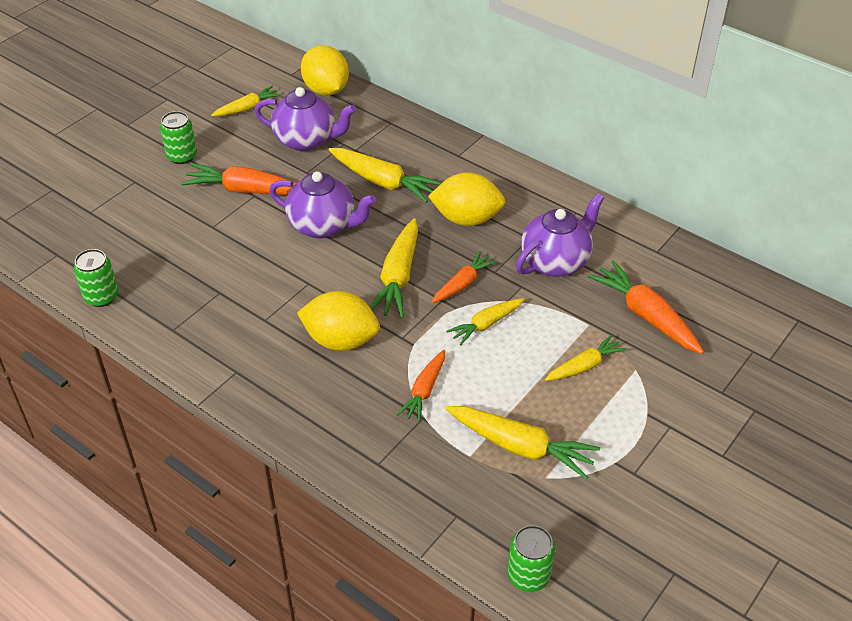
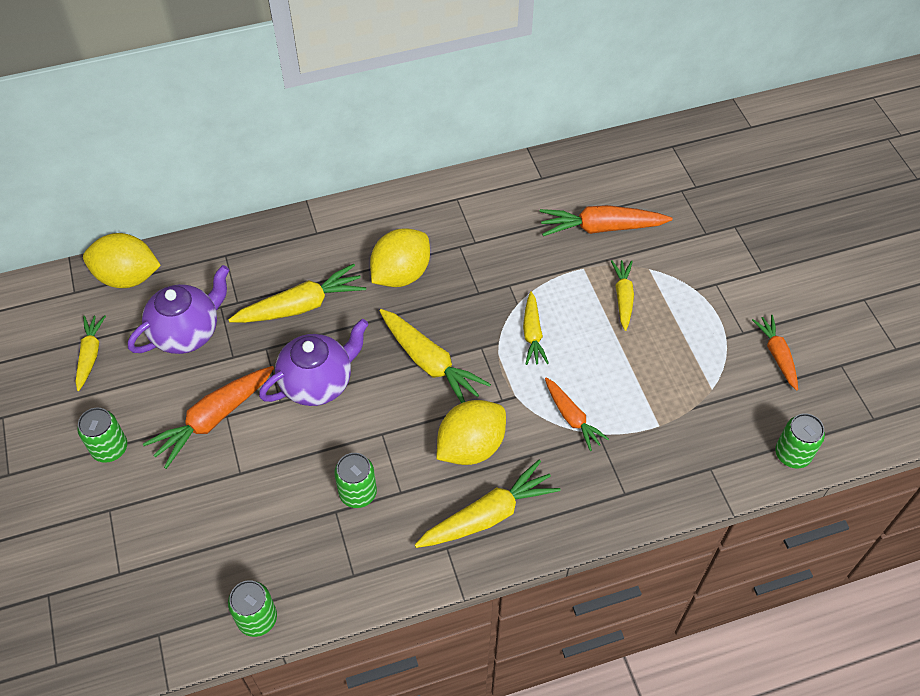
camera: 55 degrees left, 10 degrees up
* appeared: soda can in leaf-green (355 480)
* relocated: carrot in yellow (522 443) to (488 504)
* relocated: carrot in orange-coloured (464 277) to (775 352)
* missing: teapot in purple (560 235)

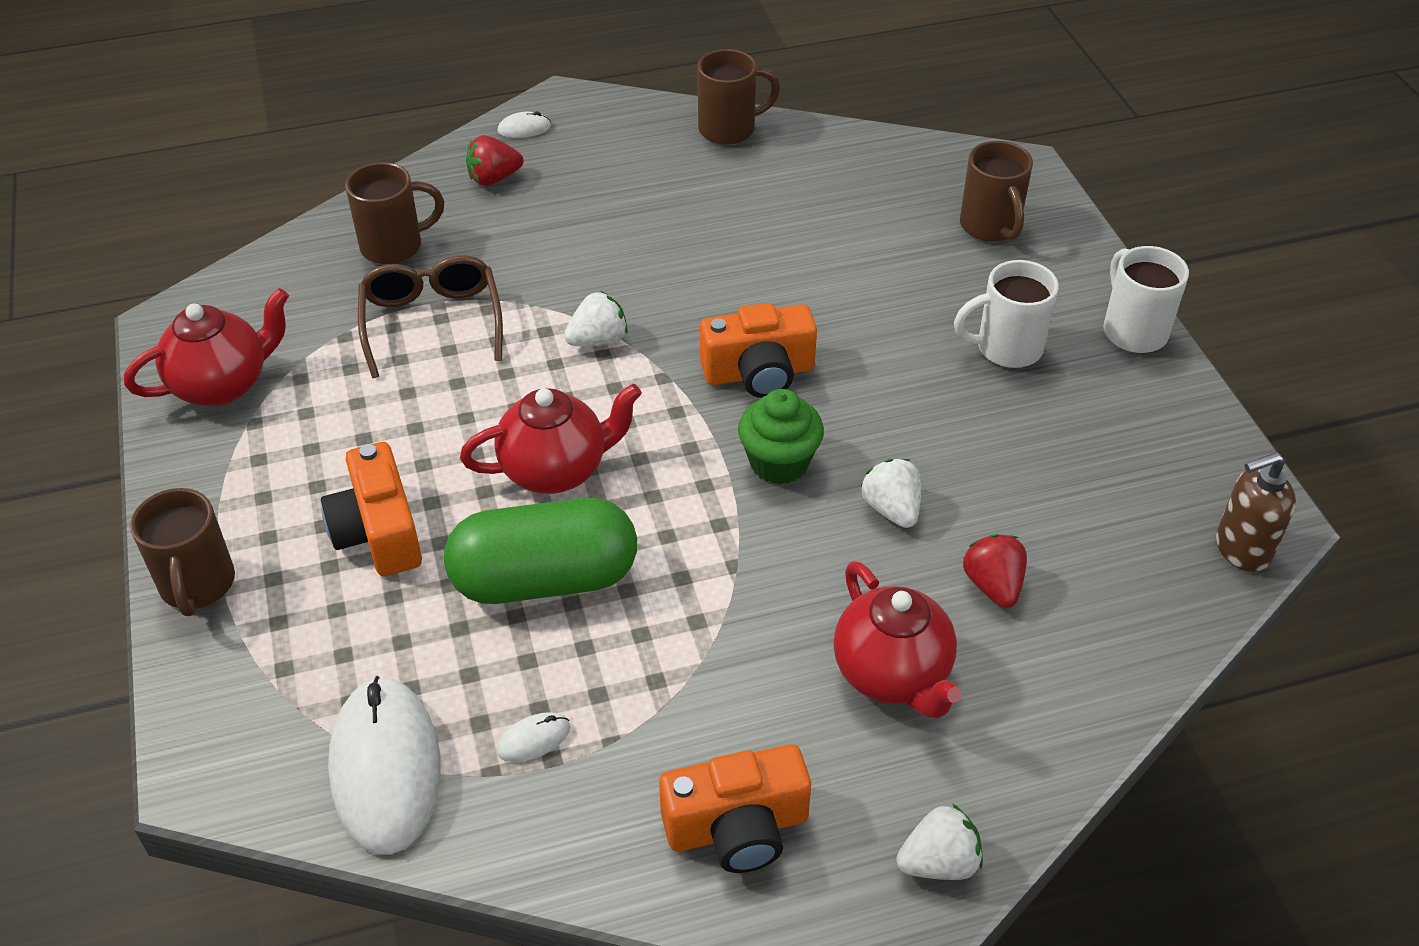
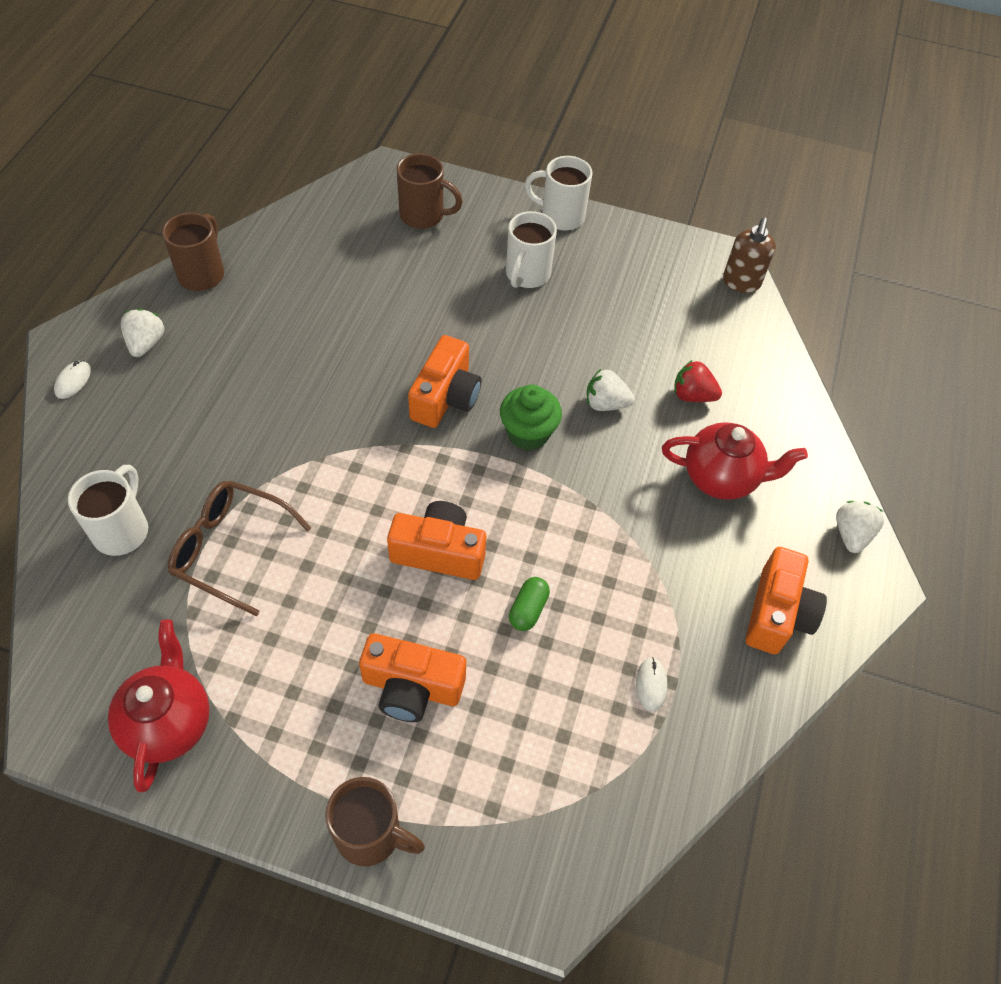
camera: 60 degrees left, 10 degrees up
* colour: mug in brown (394 213) to mug in pure white (108 510)
* relocated: strawberry in pure white (596 318) to (143 333)
* exchanged: teapot in red (551 439) to camera in orange-coloured (436 540)
* size: pill in leaf-green (540 551) = (529 604) x0.41
* missing: PC mouse in pure white (384 765)
* missing: strawberry in red (494 160)

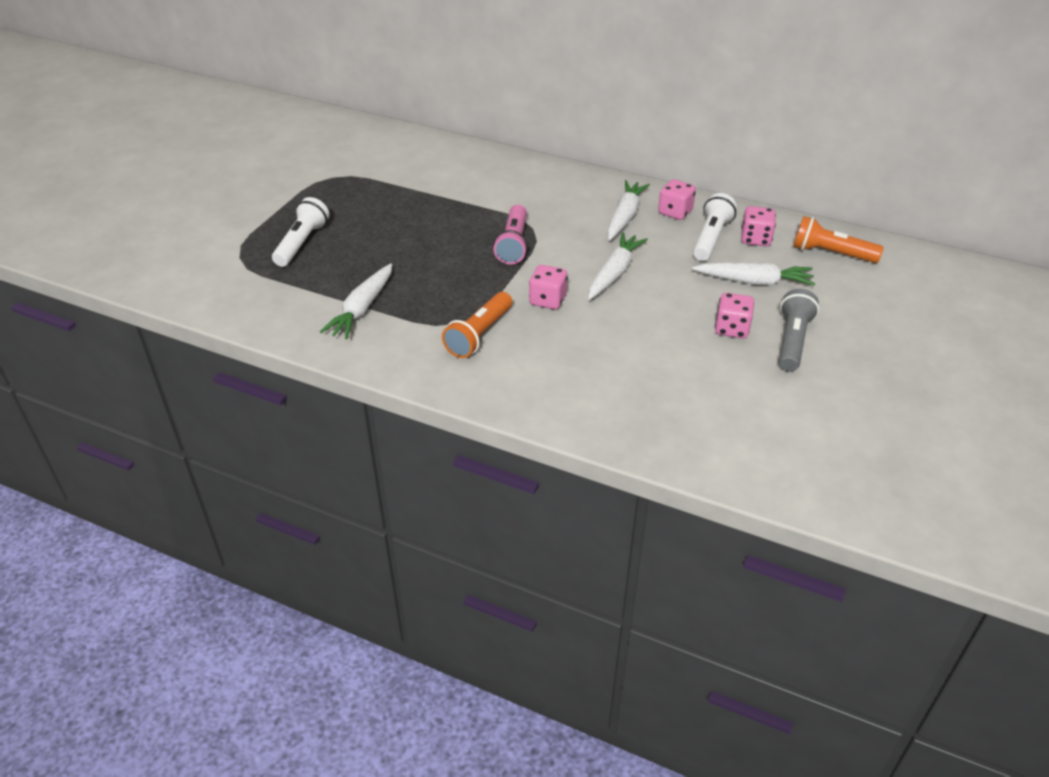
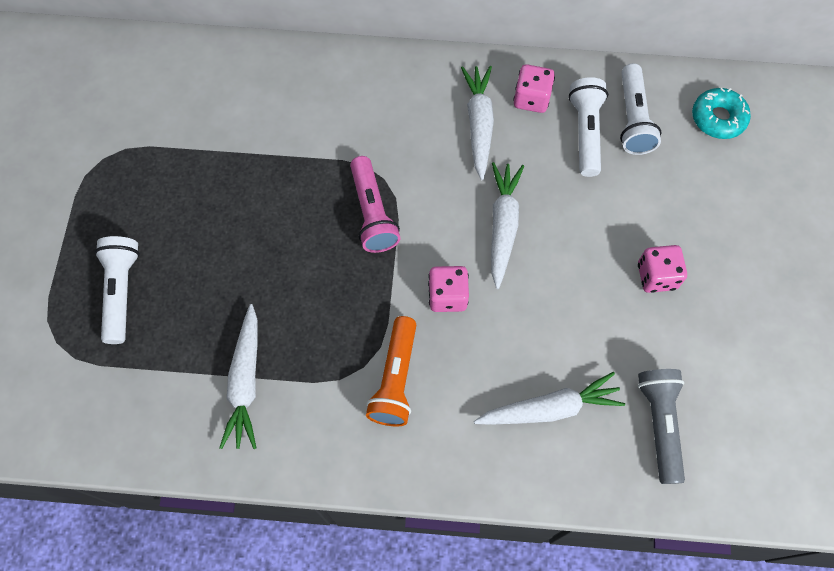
camera: 20 degrees left, 25 degrees up
* relocated: carrot in pure white (753 274) to (549 398)
* exchanged: dice in rosy (758 226) to flashlight in pure white (640 109)
* relocated: flashlight in ash-grey (798 330) to (661 426)
* exchanged: flashlight in orange-coloured (838 239) to donut in teal (721 113)

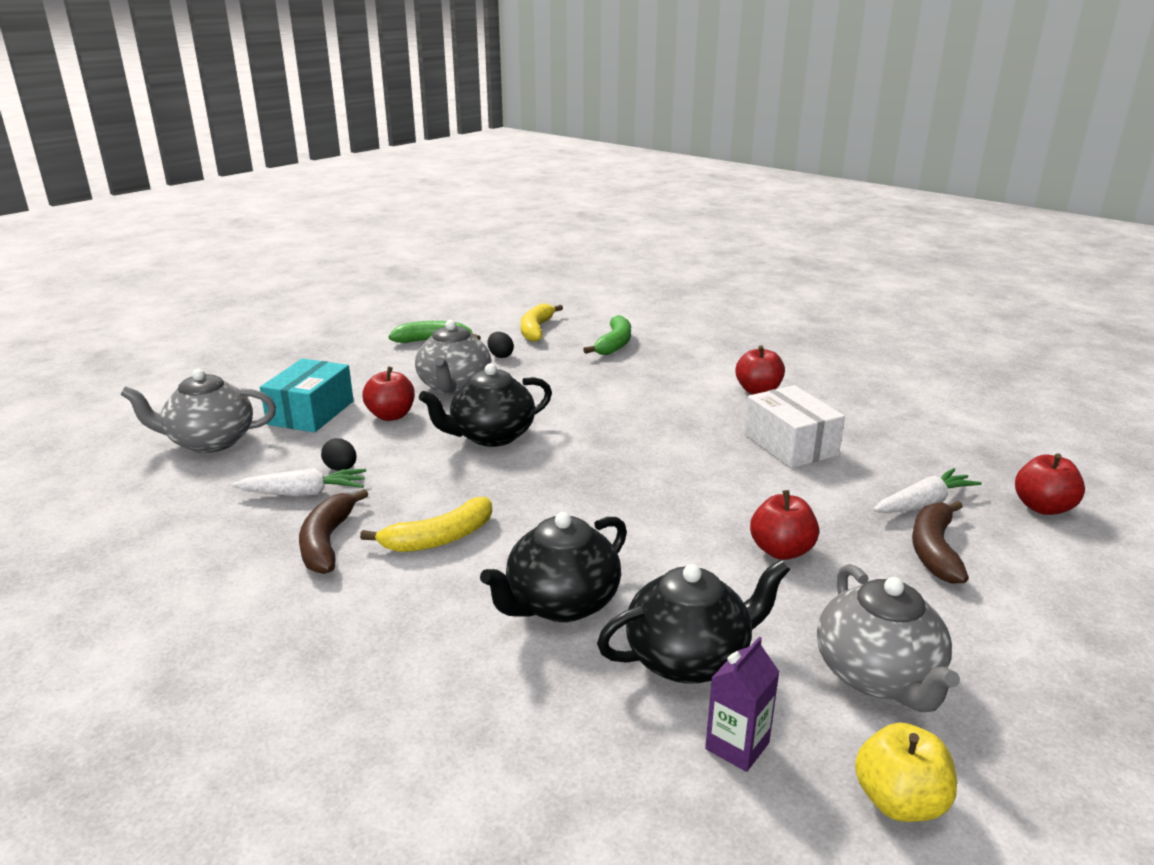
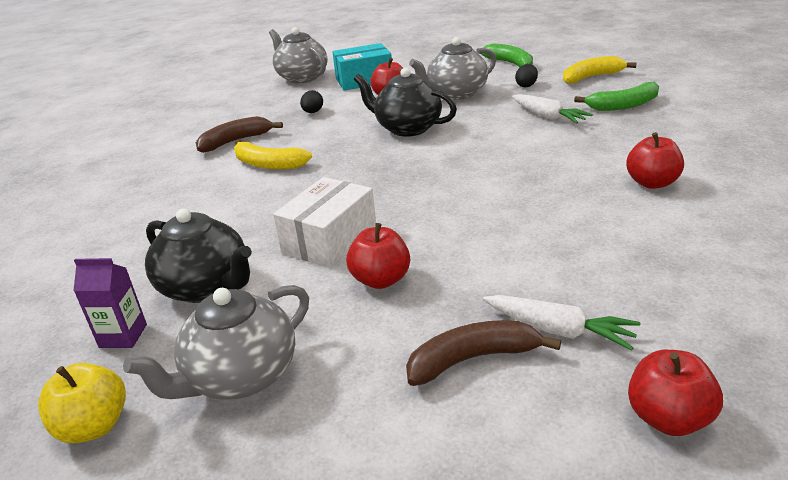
camera: 60 degrees right, 5 degrees up
* relocated: box in pure white (794 426) to (324 222)
* relocated: carrot in pure white (299 482) to (552 109)
* missing: teapot in black (553 567)

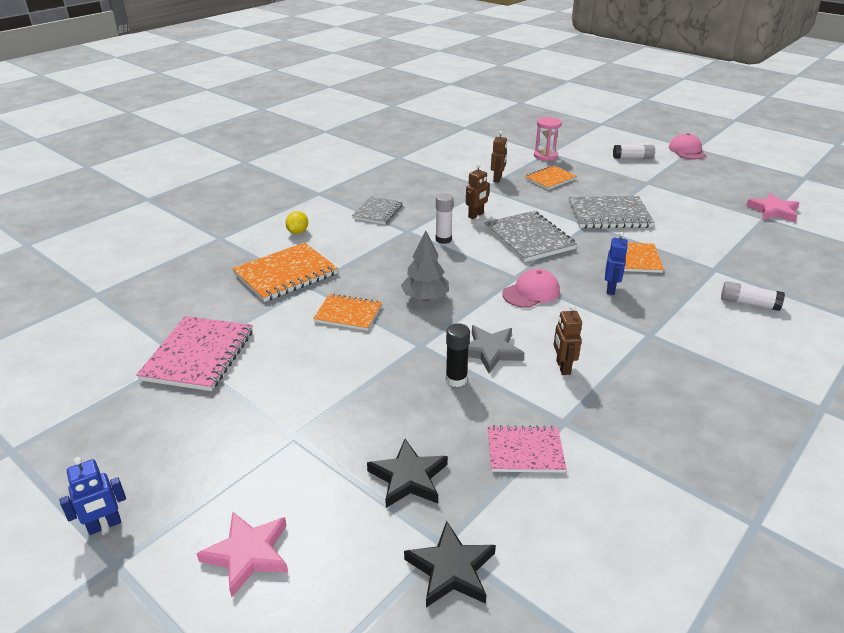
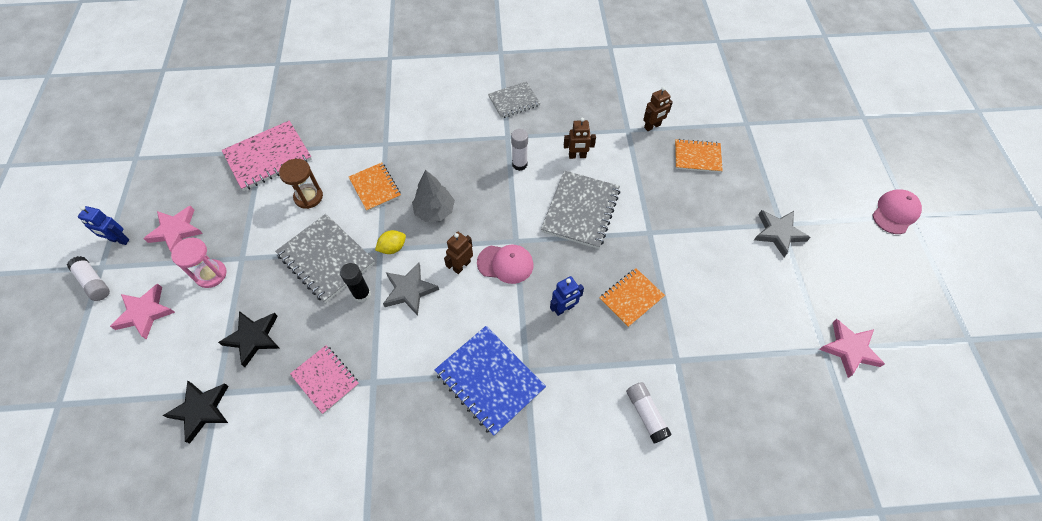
camera: 45 degrees right, 25 degrees up
* relocated: glue in pure white (634 152) to (88 278)
* appeared: star shape in rosy (173 229)
* relocated: sandglass in rosy (547 139) to (199 263)
* relocated: notepad in ash-grey (612 212) to (325 258)
* appeared: sandglass in brown (301 184)
* relocated: citrus fruit in yellow (296 222) to (390 242)
* appeared: notepad in royal blue (490 381)
* relocated: robot in brown (568 340) to (458 253)
* appeared: star shape in ash-grey (782 233)
* missing: notepad in orange-coloured (285 272)

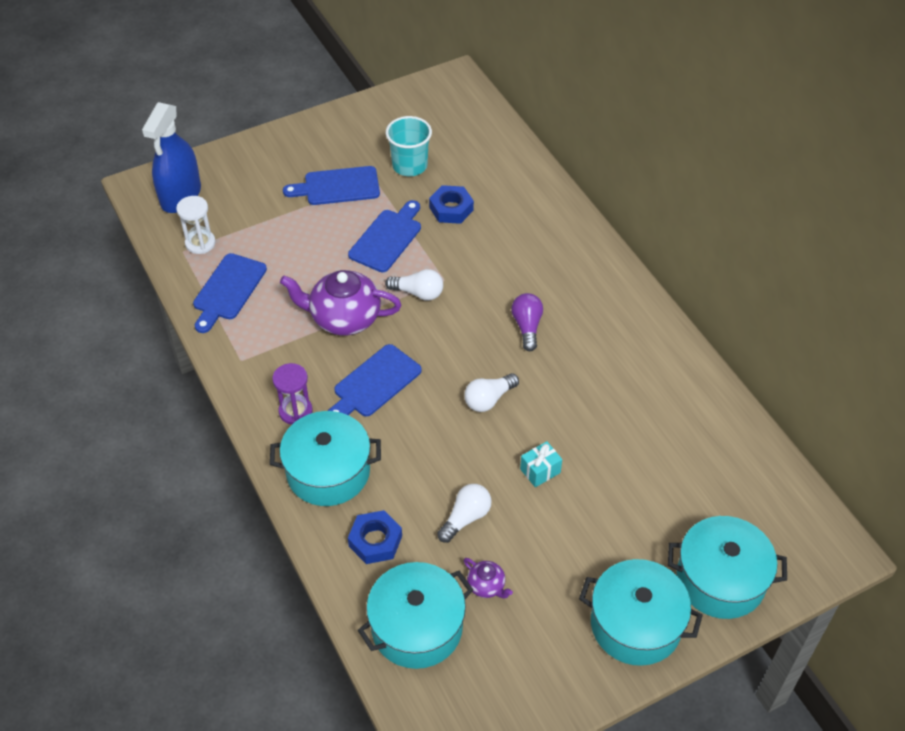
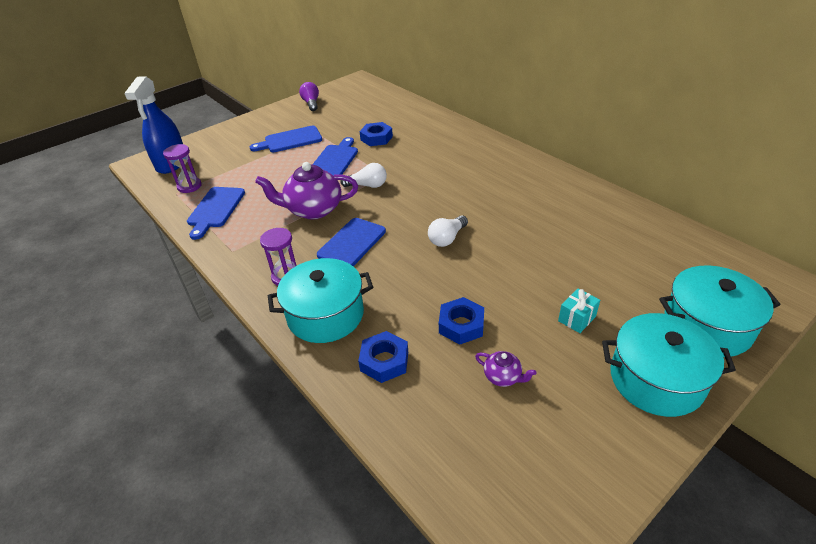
camera: 10 degrees left, 10 degrees down
* colour: sandglass in pure white (196 225) to sandglass in purple (182 168)
* relocated: bulb in purple (527 322) to (309 96)
* exchanged: bulb in pure white (464 513) to nut in royal blue (461 321)
* relocated: present in teal (541 464) to (579 310)
* missing: stockpot in teal (415 615)
* missing: cup in teal (409 146)

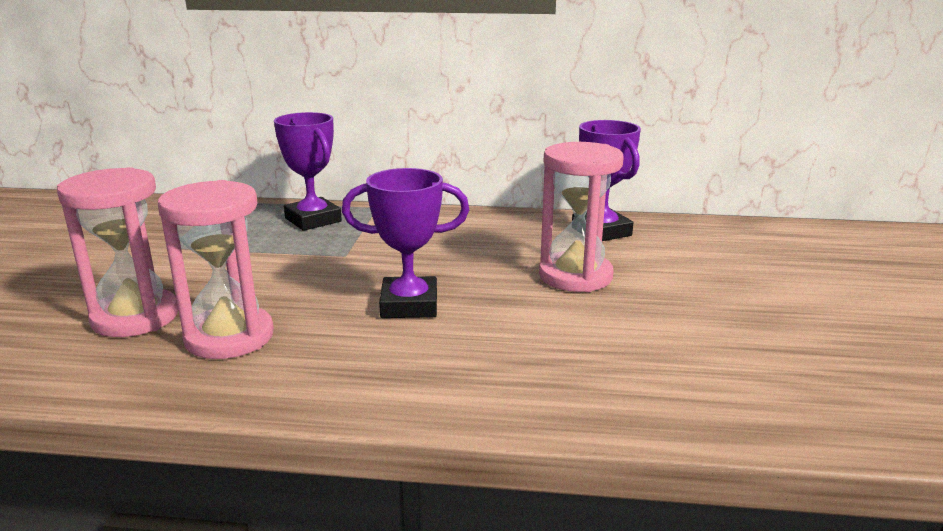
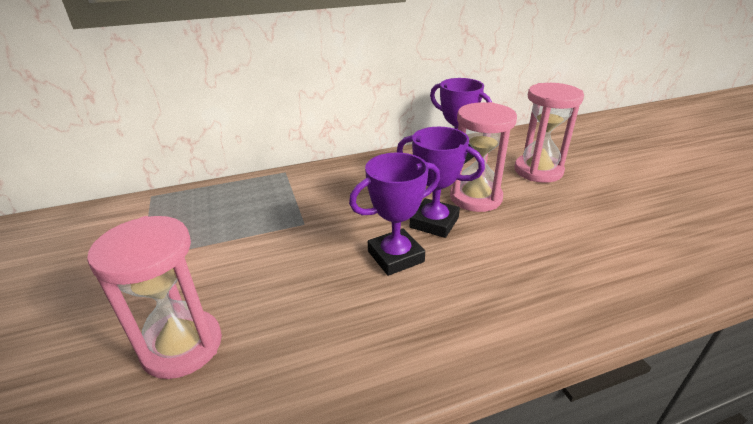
camera: 25 degrees left, 10 degrees up
* relocated: prize cup in purple (308 171) to (441 182)
* relocated: sandglass in rosy (216 269) to (549 133)

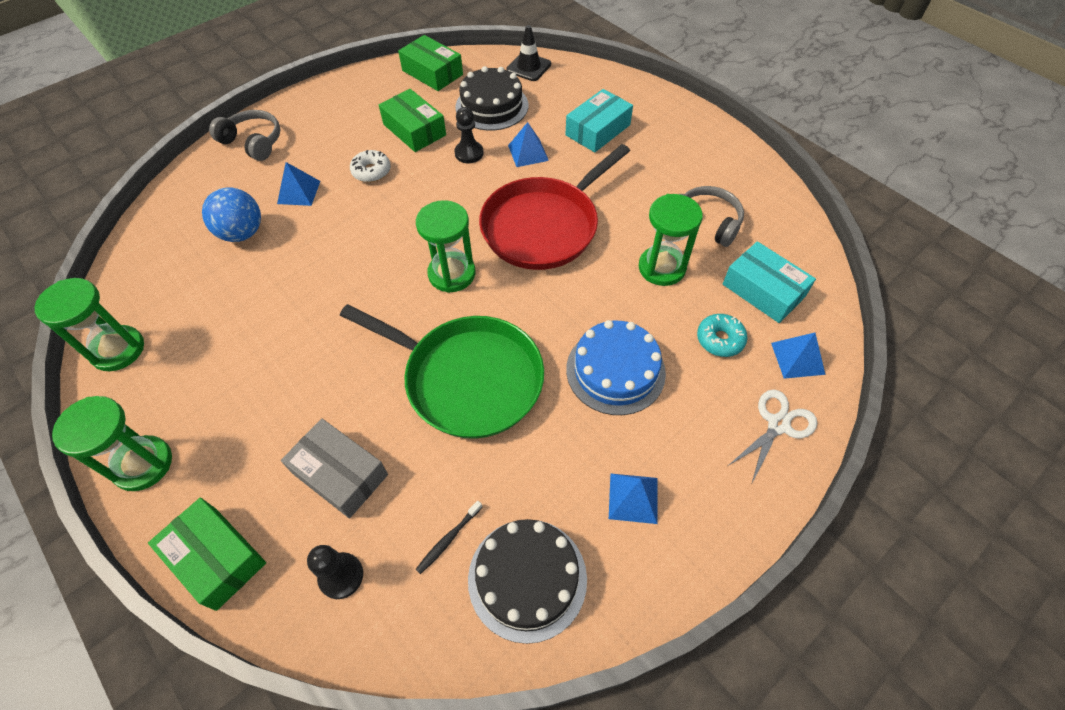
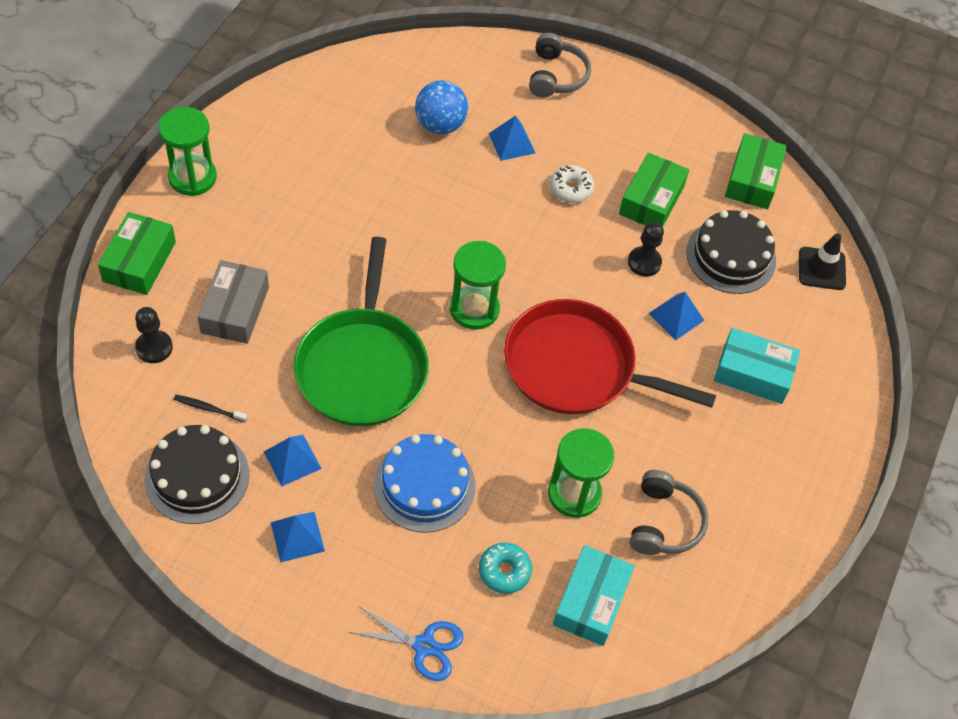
camera: 60 degrees right, 0 degrees up
* relocated: pyramid shape in royal blue (798 356) to (293 460)
* colour: scissors in pure white (772 437) to scissors in royal blue (406 644)
* missing: sandglass in leaf-green (89 324)

